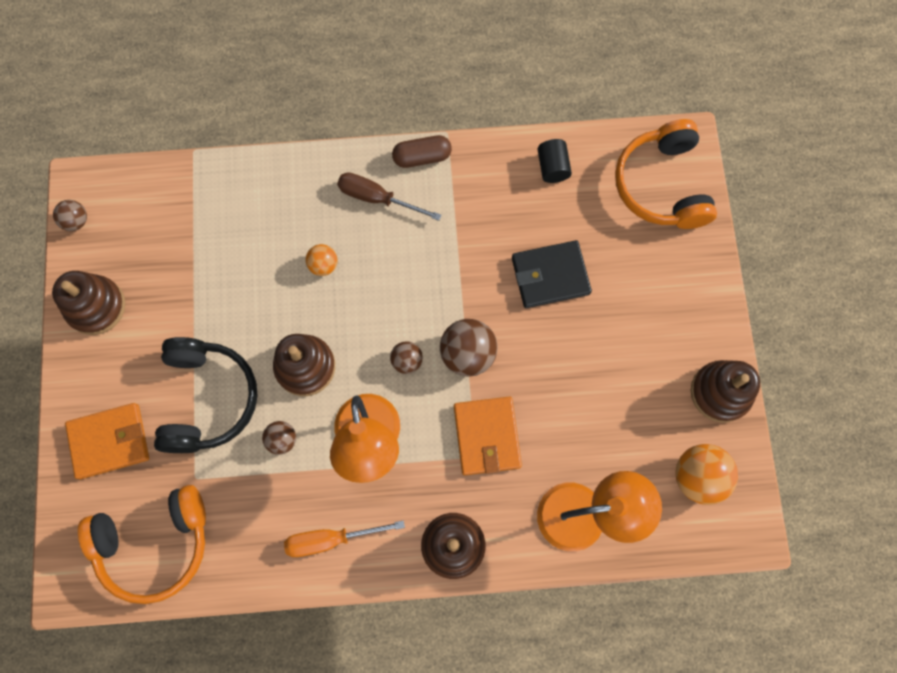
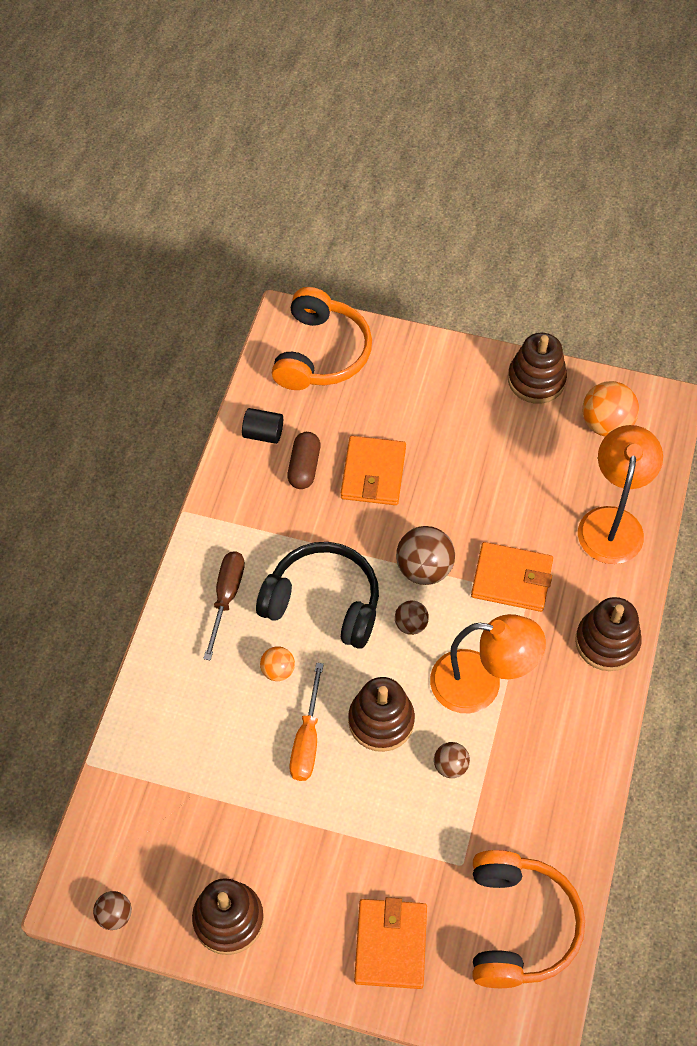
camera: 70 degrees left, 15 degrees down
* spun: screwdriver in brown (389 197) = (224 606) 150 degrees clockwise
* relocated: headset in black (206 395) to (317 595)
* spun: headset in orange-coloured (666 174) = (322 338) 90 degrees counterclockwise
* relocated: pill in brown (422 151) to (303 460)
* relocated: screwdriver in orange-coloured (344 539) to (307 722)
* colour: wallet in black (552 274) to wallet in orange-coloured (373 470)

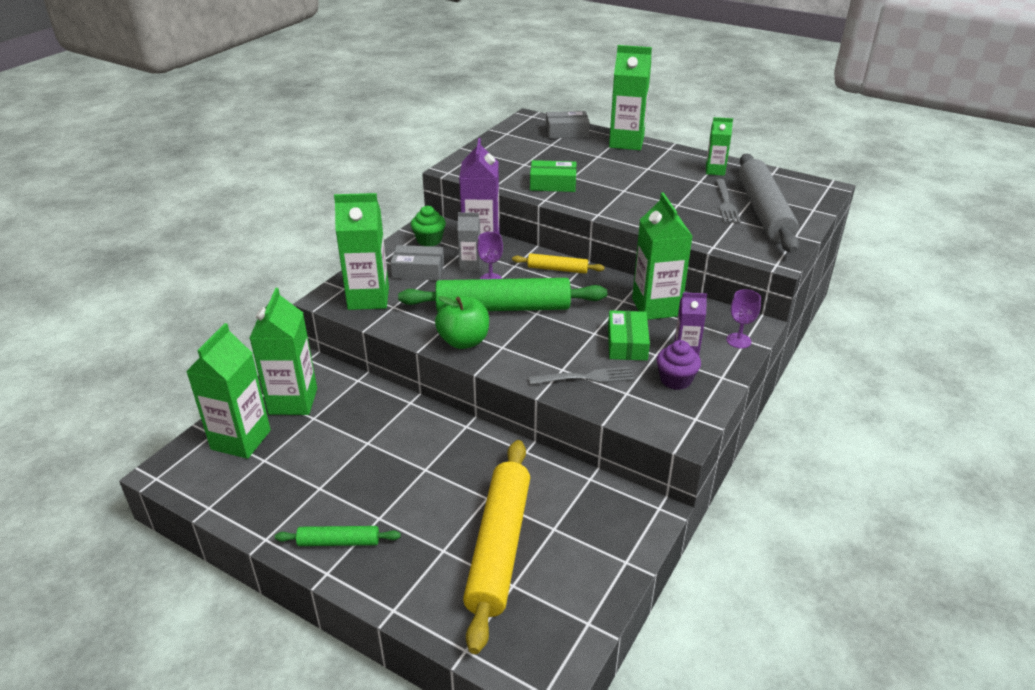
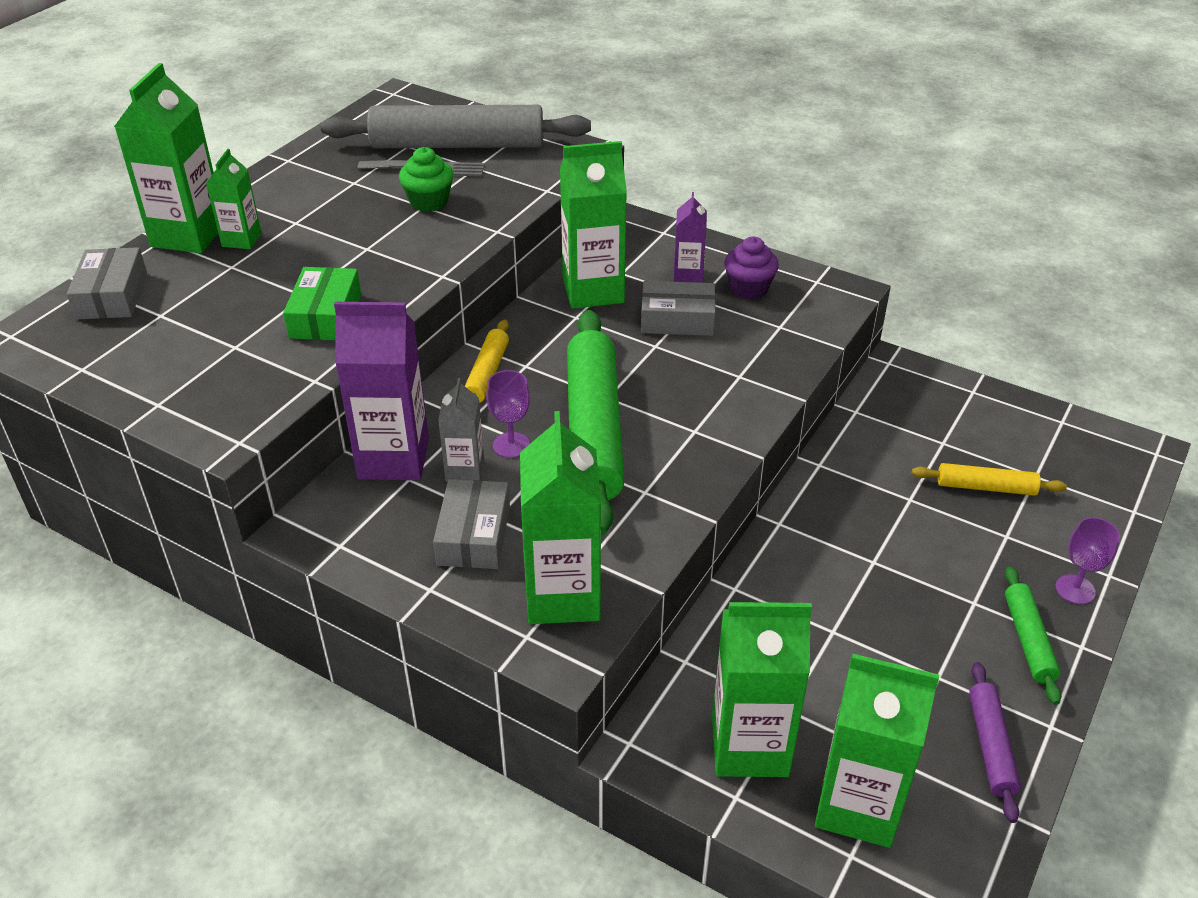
camera: 90 degrees left, 5 degrees up
* relocated: milk carton in leaf-green (719 146) to (234 199)
* relocated: fairy cake in leaf-green (428 226) to (426 179)
* colour: box in leaf-green (629 335) to box in ash-grey (678 308)
* size: dough roller in yellow (496 547) = (989 479) x0.48
* appeared: dough roller in purple (995 742)
* relocated: chalice in purple (743 318) to (1088 560)
* missing: toy apple in leaf-green (462 322)
* missing: table fork in ash-grey (581 376)

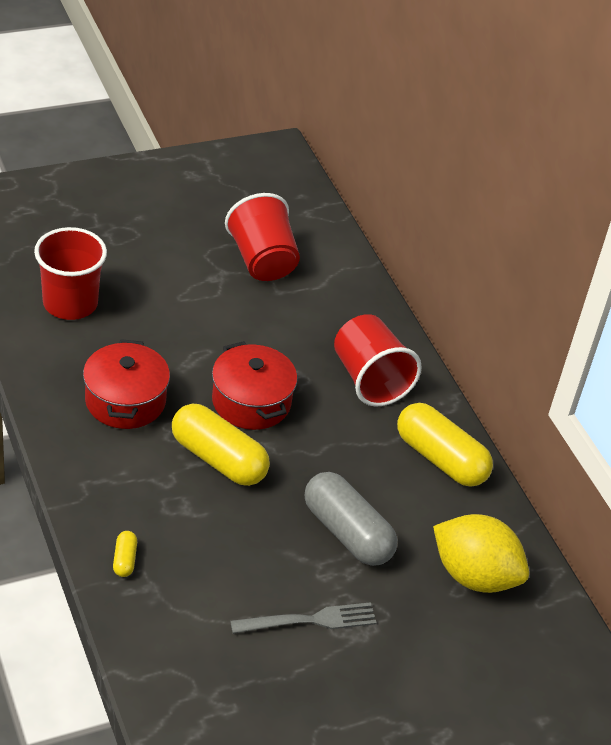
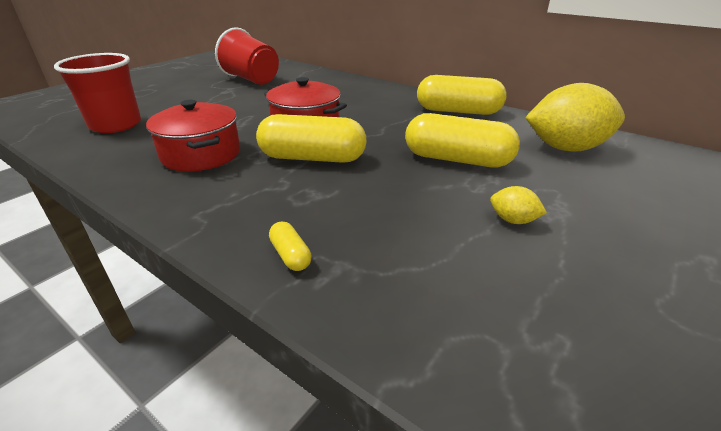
camera: 25 degrees left, 10 degrees down
* colour: pill in ash-grey (351 519) to pill in yellow (462 140)
* exchanged: table fork in ash-grey (303 618) to citrus fruit in yellow (518 205)
* missing: cup in red (378 360)

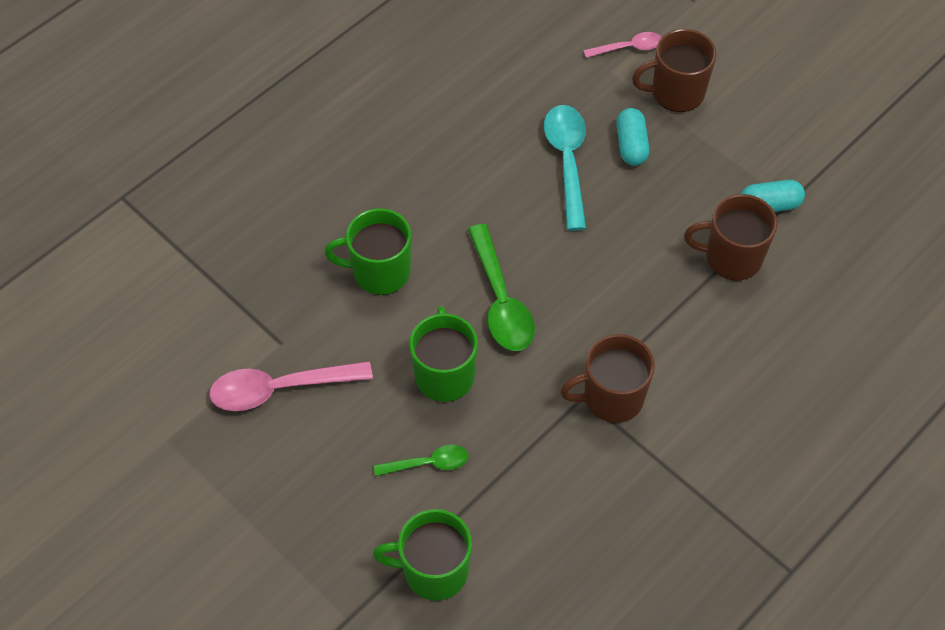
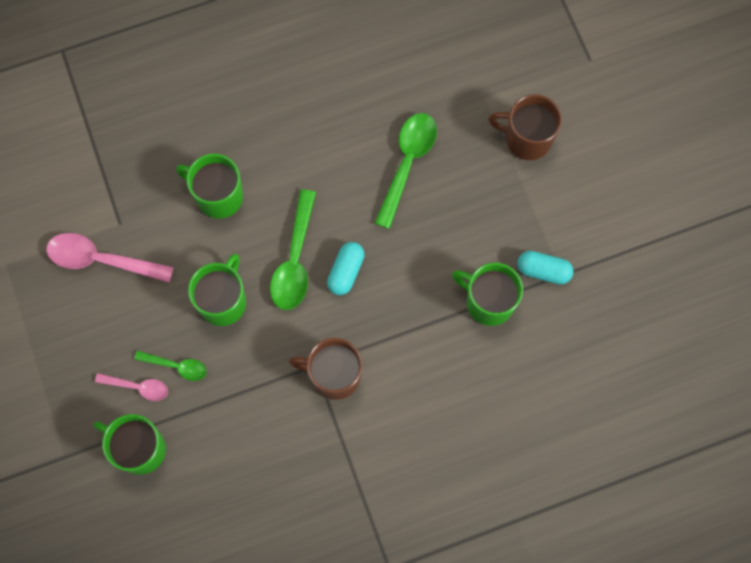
camera: 25 degrees right, 15 degrees up
* relocated: spoon in rosy (623 45) to (131 387)
* relocated: pill in teal (633 137) to (346 268)
* colour: spoon in teal (565 168) to spoon in leaf-green (405 171)
* colour: mug in brown (731 237) to mug in leaf-green (487 294)

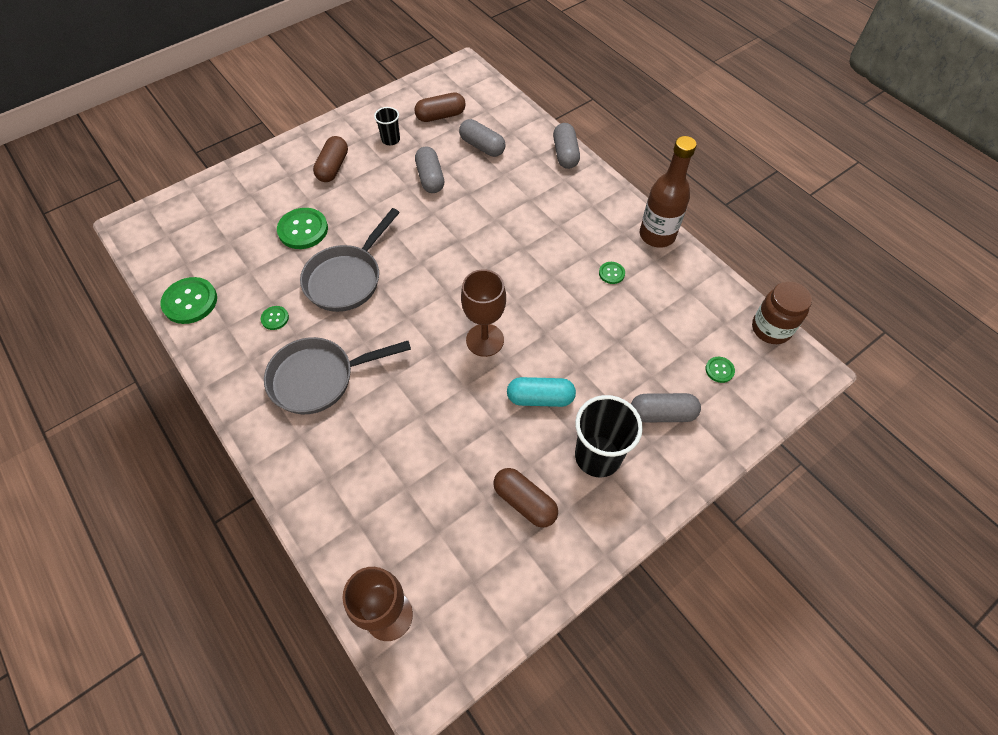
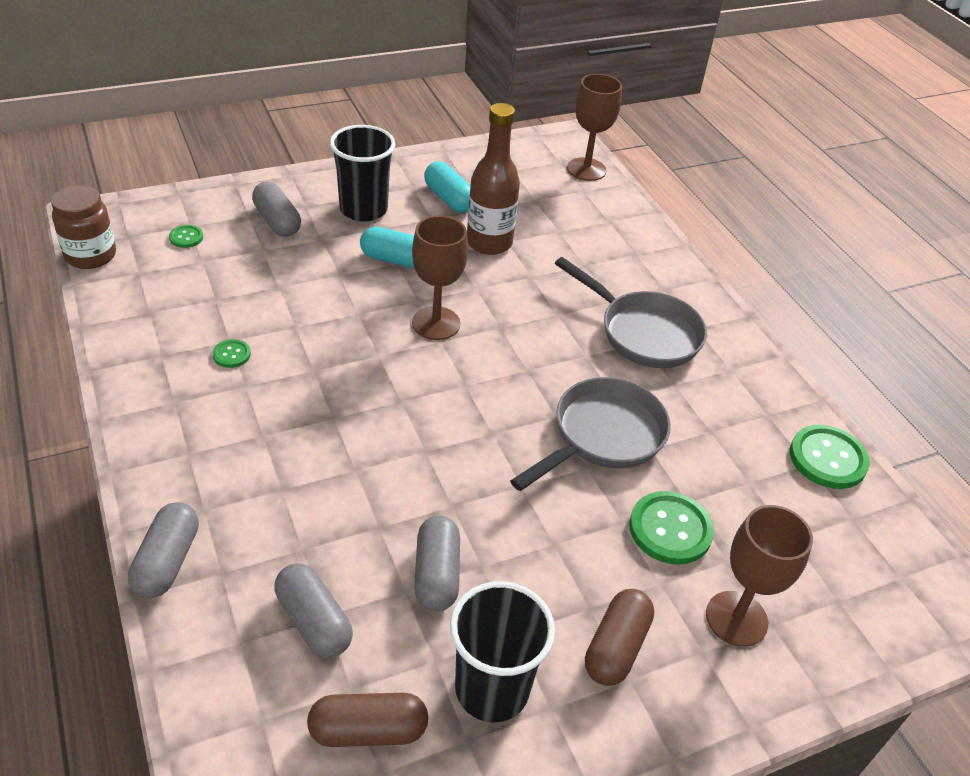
camera: 170 degrees left, 15 degrees down
* spun: pill in ash-grey (666 407) = (276 209) 45 degrees clockwise
* colour: pill in brown (525 498) to pill in teal (447 187)
* size: cup in black (387 126) = (502 652) x1.88
* relocated: flask in brown (668 192) to (493 179)
* spun: skillet in ash-grey (337 375) = (631 312) 45 degrees clockwise
* appeared: chalice in brown (759 576)
* missing: sewing button in leaf-green (275 318)

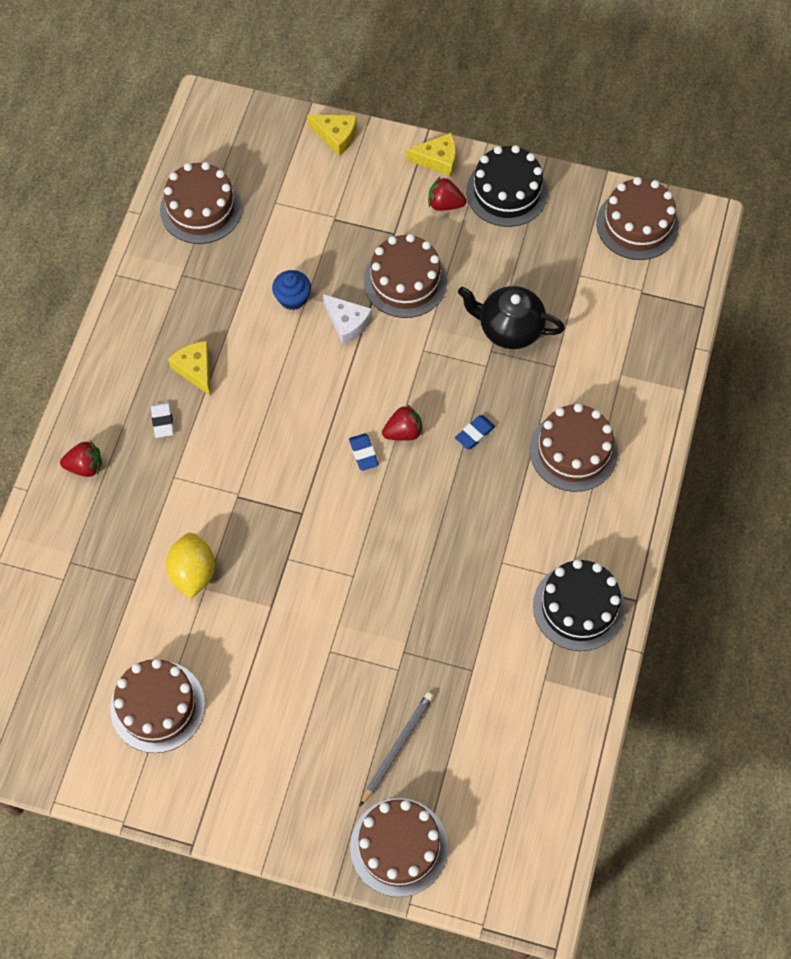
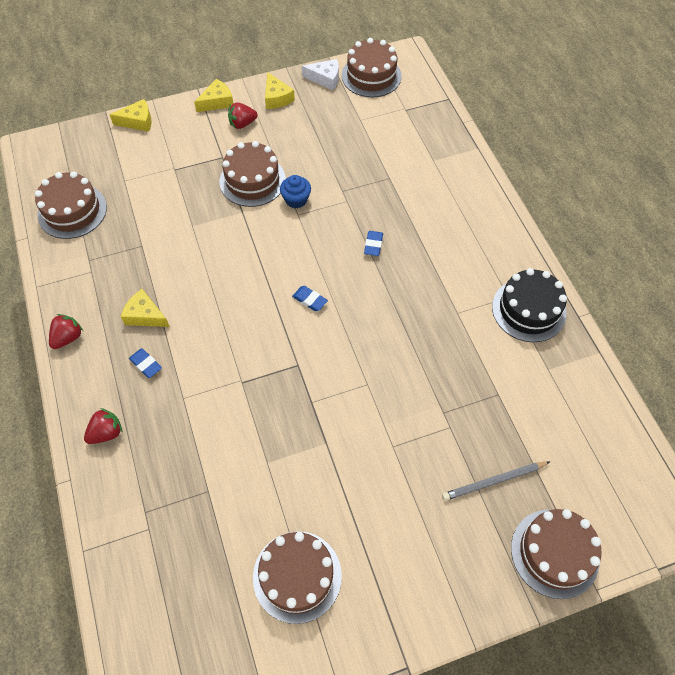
camera: 35 degrees left, 5 degrees down
* relocated: strawberry in red (402 423) to (66 331)
* colour: eraser in pure white (162 420) to eraser in royal blue (145 363)
* exchanged: gateau in black (507 186) to cheese wedge in yellow (280 90)
* relocated: fairy cake in royal blue (291 290) to (295 191)
* relocated: cheese wedge in pure white (347 319) to (320 74)
* spun: pencil in ash-grey (397 749) = (496 481) 105 degrees counterclockwise
* missing: citrus fruit in yellow (190 566)
* missing: teapot in black (511 317)
* missing: gateau in brown (574 447)

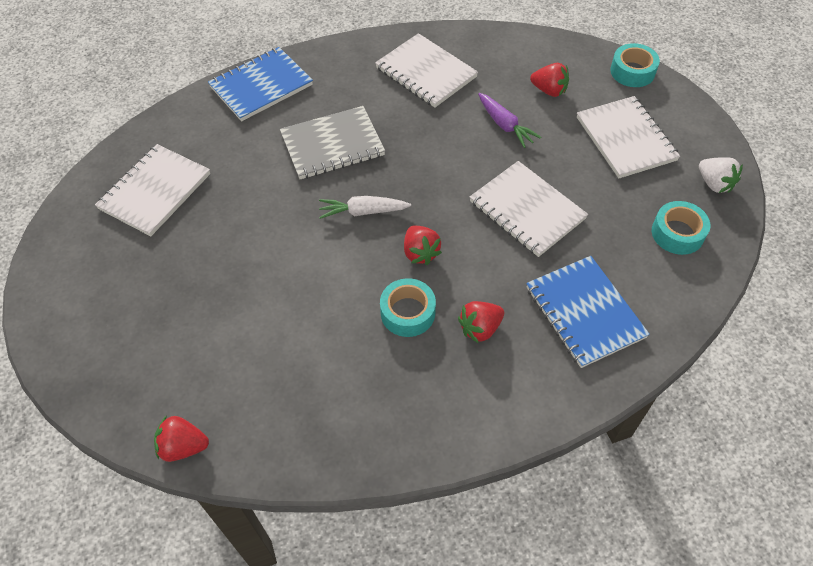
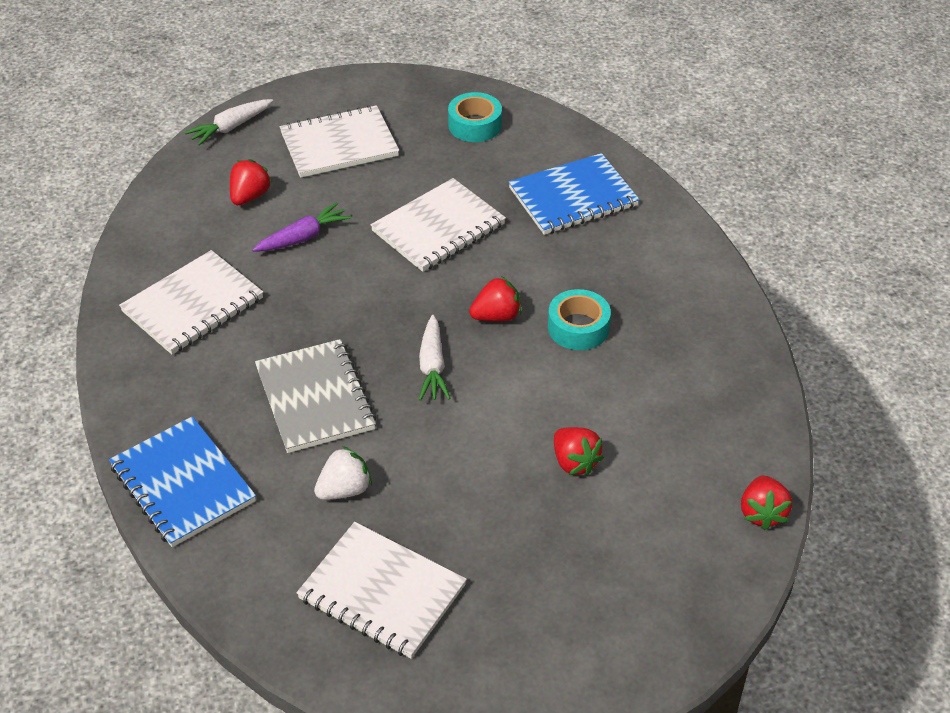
camera: 90 degrees left, 10 degrees down
* exchanged: tape in teal (635 65) to carrot in pure white (228 122)
* relocated: strawberry in pure white (721 175) to (343 473)
* relocated: strawberry in red (481 322) to (579 451)

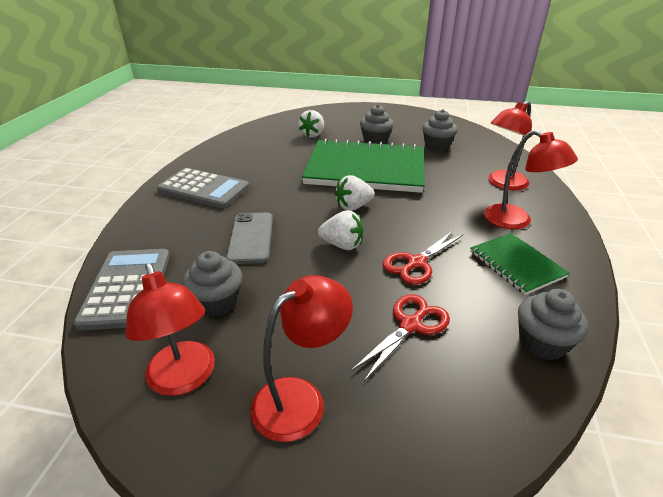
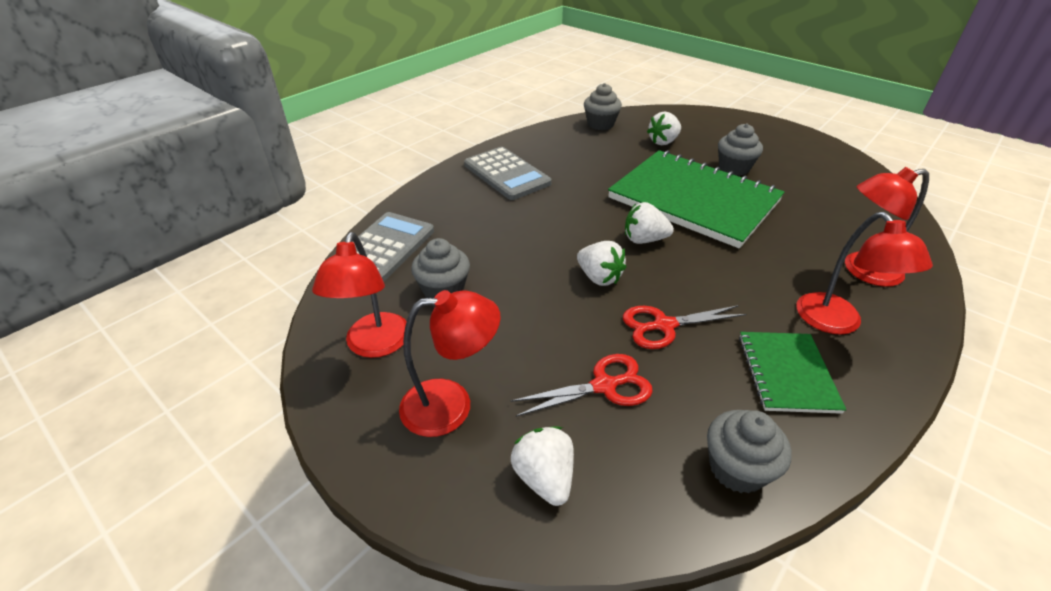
camera: 30 degrees right, 5 degrees up
* appeared: strawberry in pure white (542 466)
* relocated: fairy cake in ash-grey (440 130) to (603 106)
* missing: mobile phone in ash-grey (249 238)

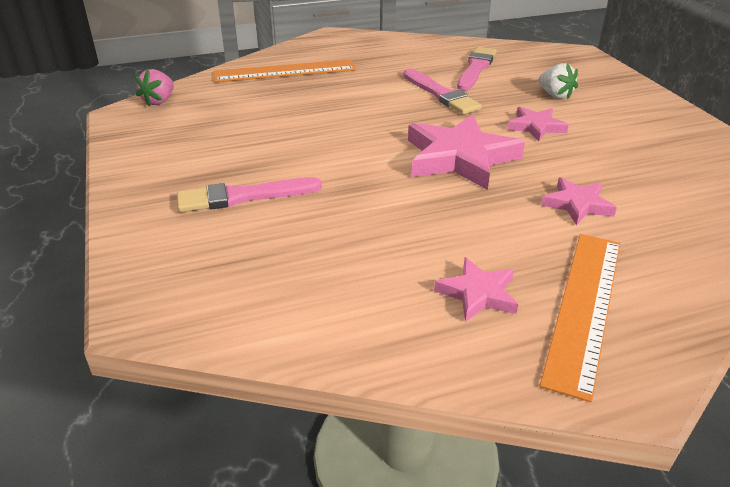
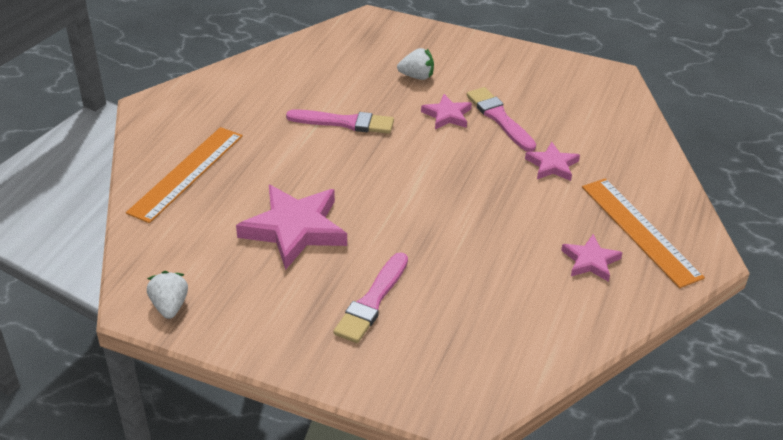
camera: 50 degrees left, 5 degrees up
* appeared: strawberry in pure white (167 295)
* relocated: star shape in rosy (466 152) to (291 227)
* relocated: brush in rosy (477 69) to (501 119)
* missing: strawberry in rosy (154 87)

